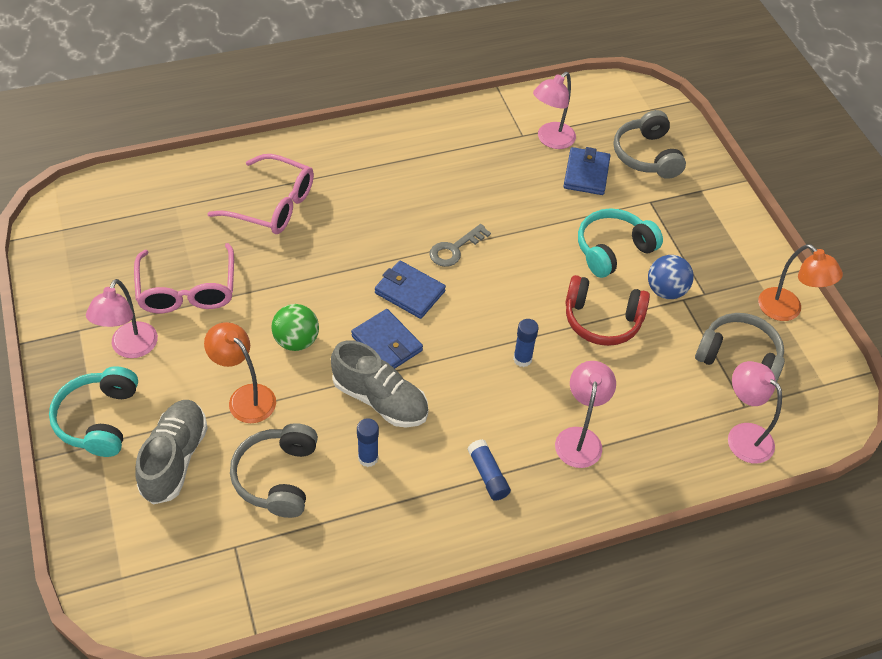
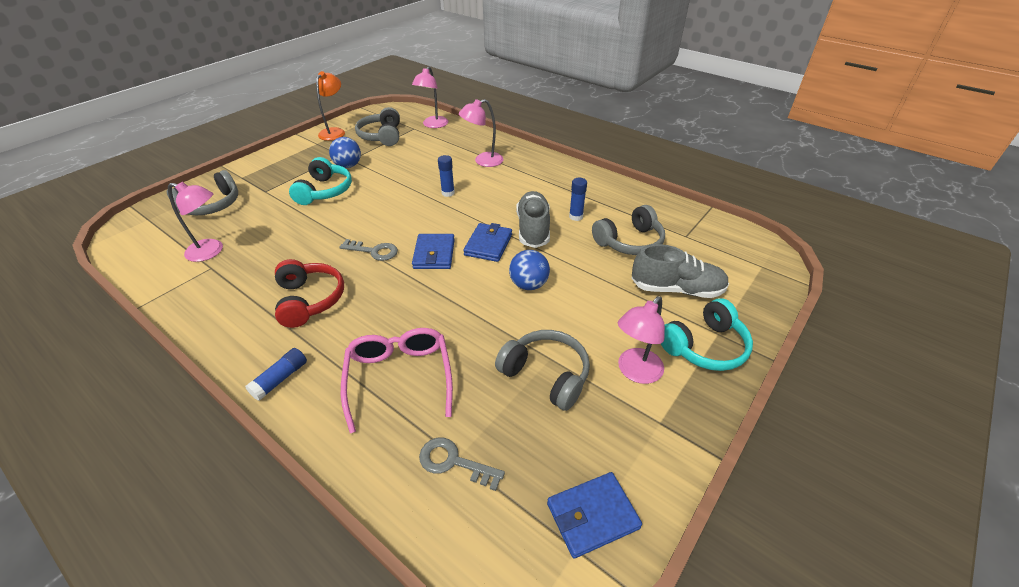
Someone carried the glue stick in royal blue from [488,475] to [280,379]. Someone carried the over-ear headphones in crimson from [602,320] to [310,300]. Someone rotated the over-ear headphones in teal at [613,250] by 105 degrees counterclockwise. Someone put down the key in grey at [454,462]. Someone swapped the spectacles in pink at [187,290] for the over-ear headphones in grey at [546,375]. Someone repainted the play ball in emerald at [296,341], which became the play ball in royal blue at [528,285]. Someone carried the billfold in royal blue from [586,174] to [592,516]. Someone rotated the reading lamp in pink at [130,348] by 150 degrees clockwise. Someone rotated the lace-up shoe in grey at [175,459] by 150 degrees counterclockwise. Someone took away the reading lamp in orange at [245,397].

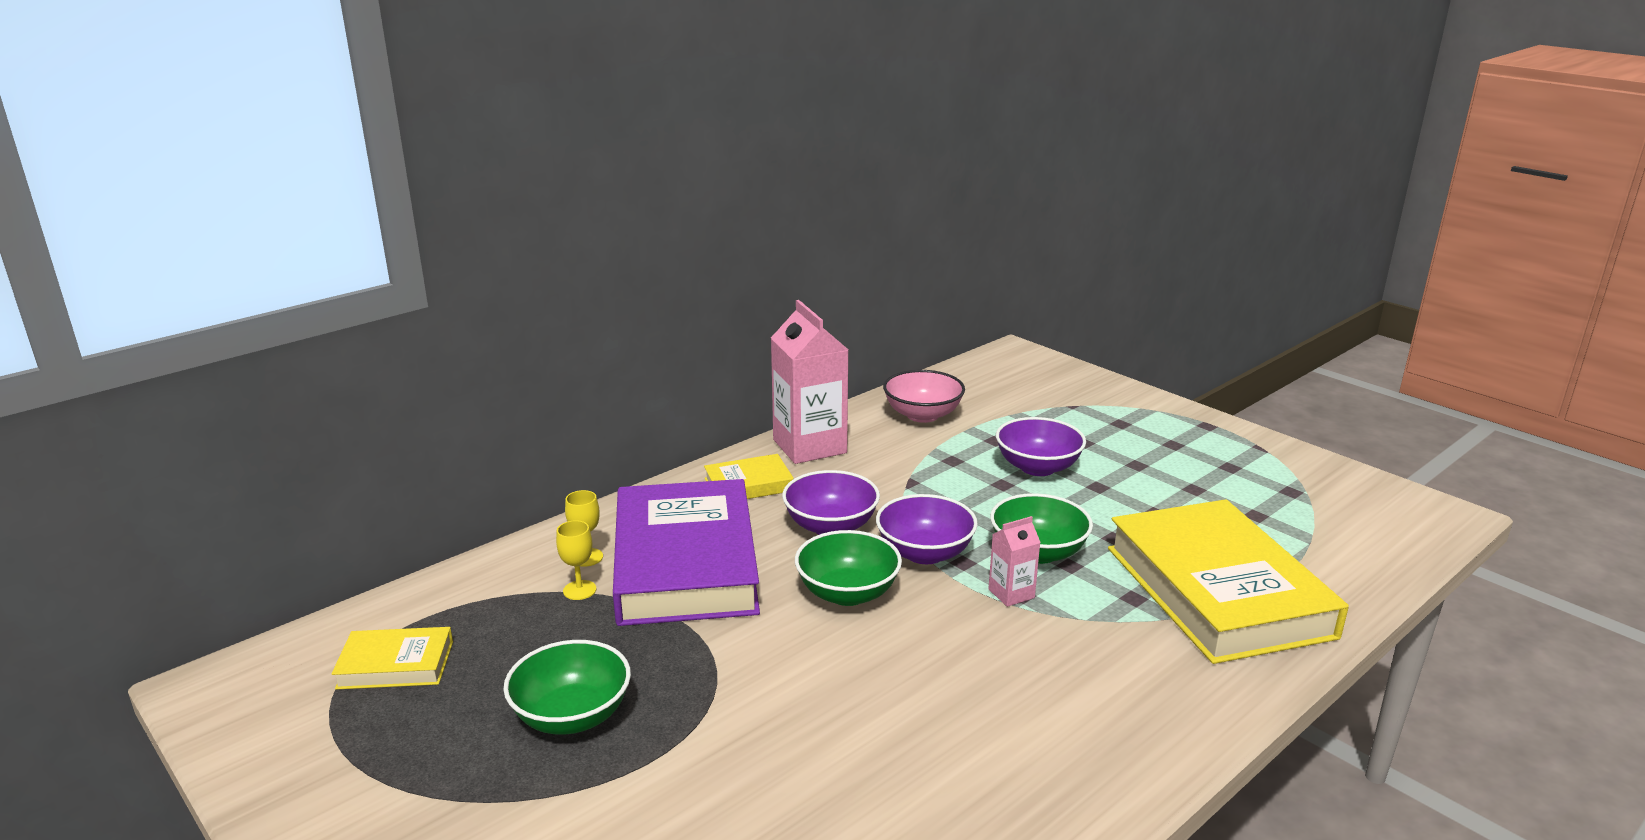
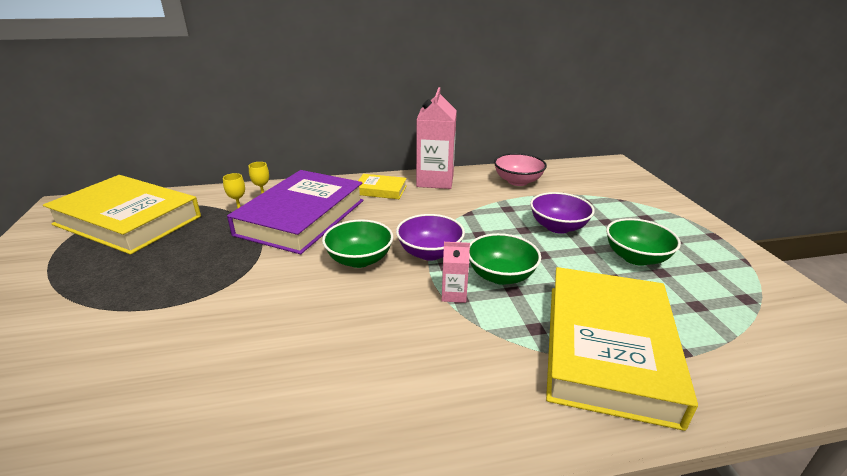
Someone scaled the book in yellow at [395,665] by 2.22. Someone carried the serving bowl in emerald from [572,716] to [636,257]. Someone took away the serving bowl in violet at [830,526].

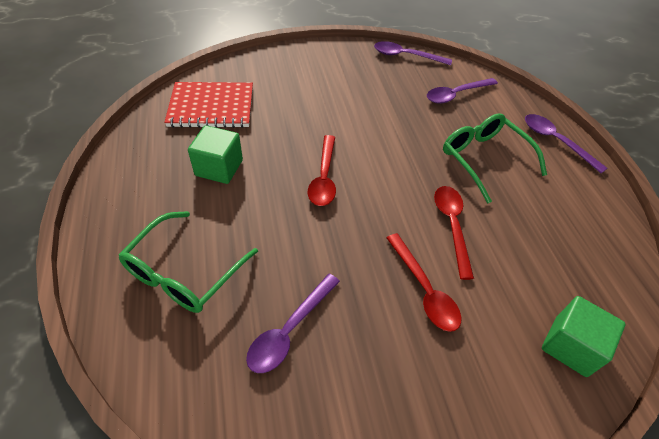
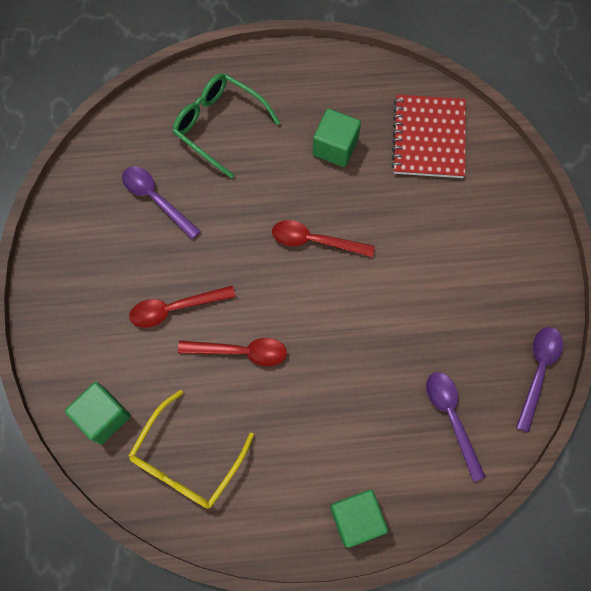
Someone put down the spectacles in yellow at [187,460]. Someone swapped the spoon in violet at [556,141] for the solid cube in emerald at [356,519]. Someone took away the spectacles in emerald at [484,159].

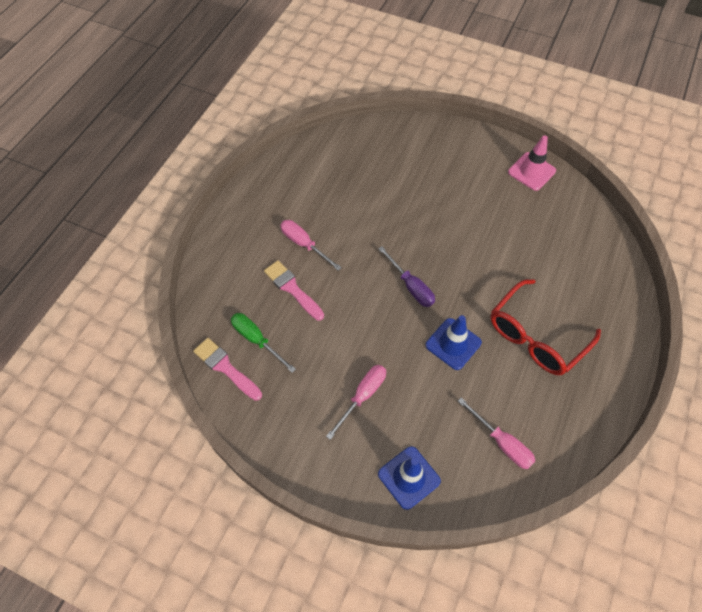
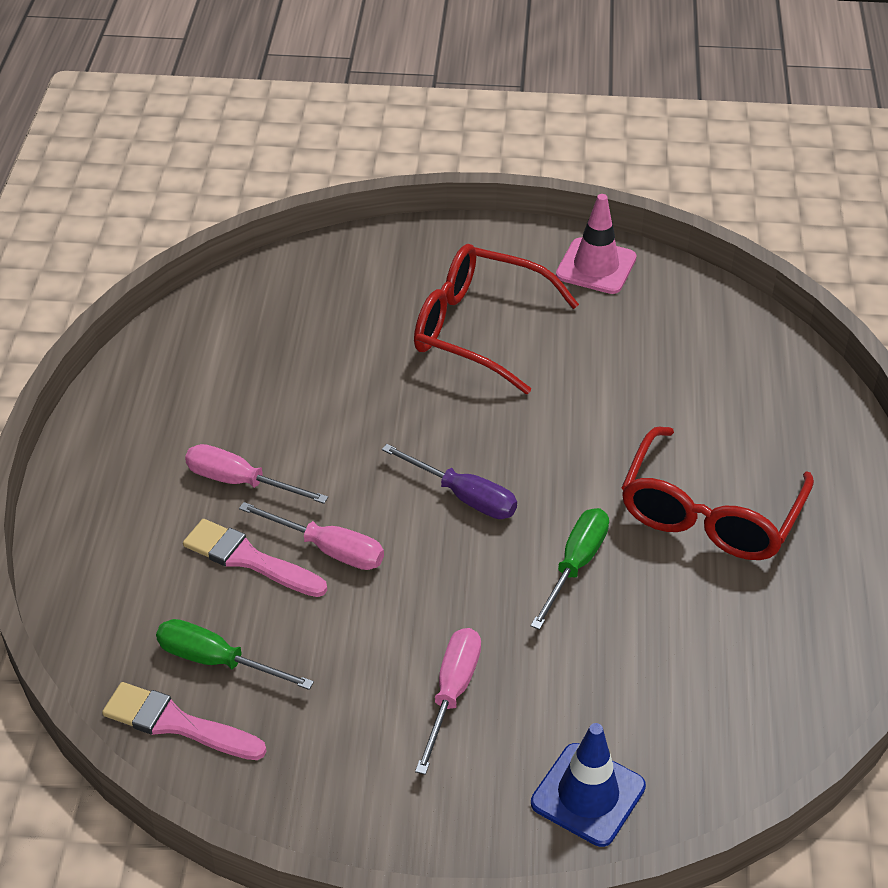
Someone carried the flat screwdriver in pink from [502,442] to [328,549]. Someone put down the spectacles in crimson at [479,329]. Someone swapped the safety cone in royal blue at [453,344] for the flat screwdriver in emerald at [575,565].

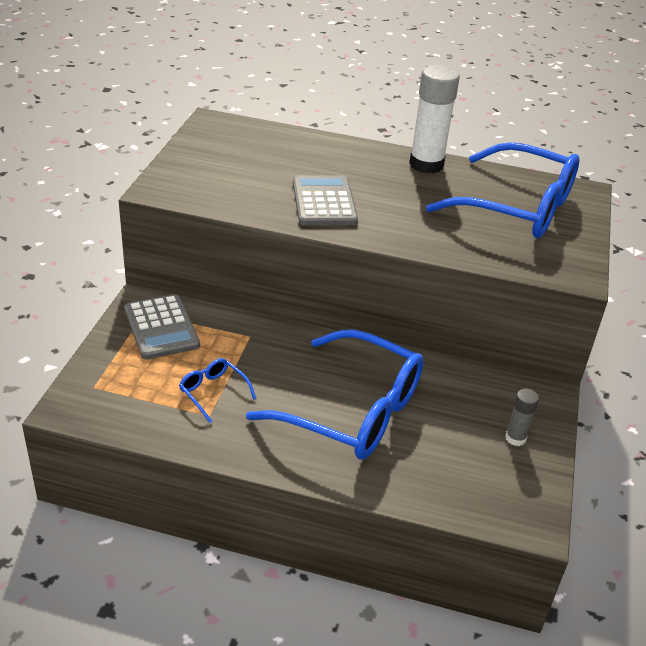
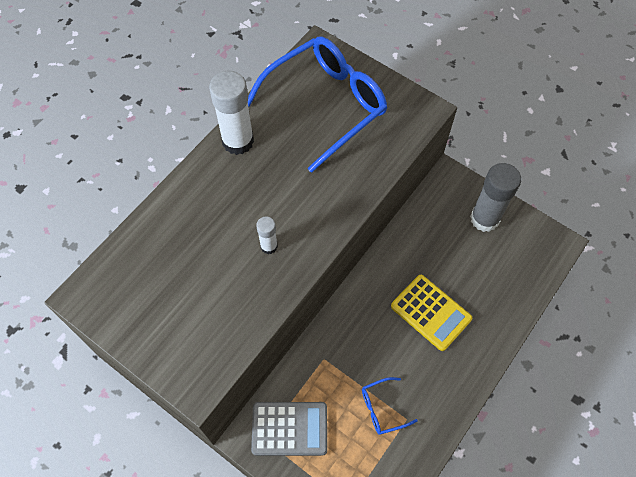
Someone swapped the calculator in grey at [324,202] for the glue stick in white at [269,246]. Someone swapped the spectacles in royal blue at [353,411] for the calculator in yellow at [430,312]. Someone scaled the glue stick in grey at [515,438] by 1.99.

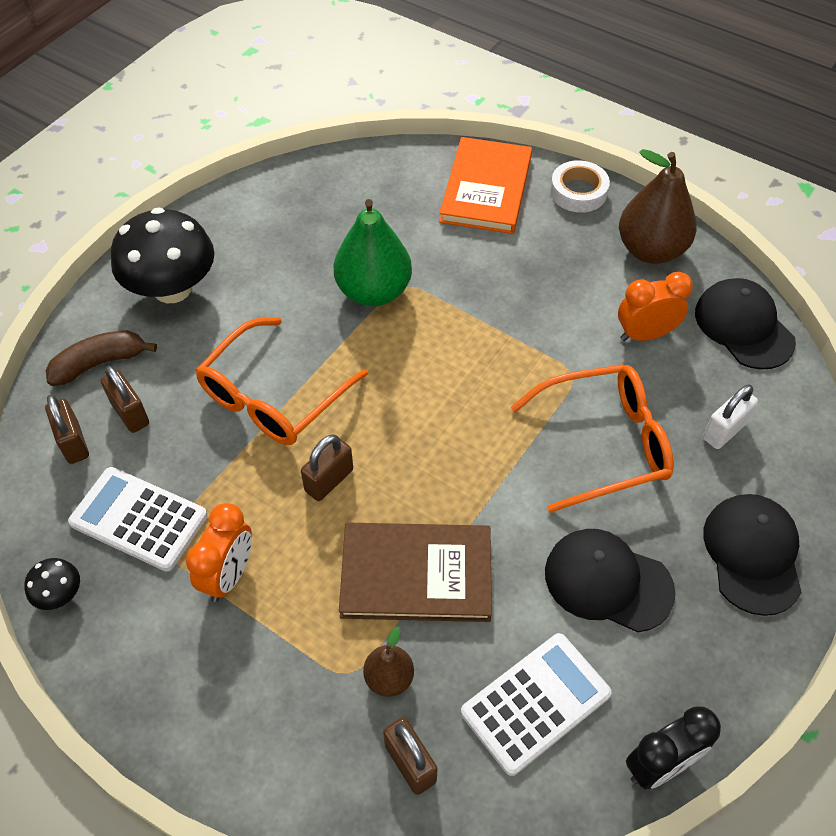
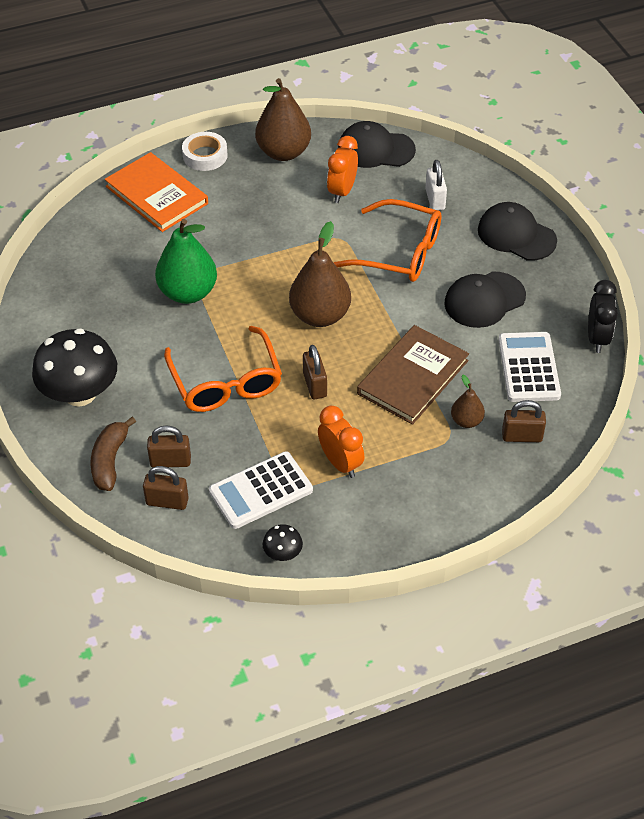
Someone put down the pear in russet at [320,315]. Someone rotated the spectacles in orange at [603,443] by 90 degrees clockwise.

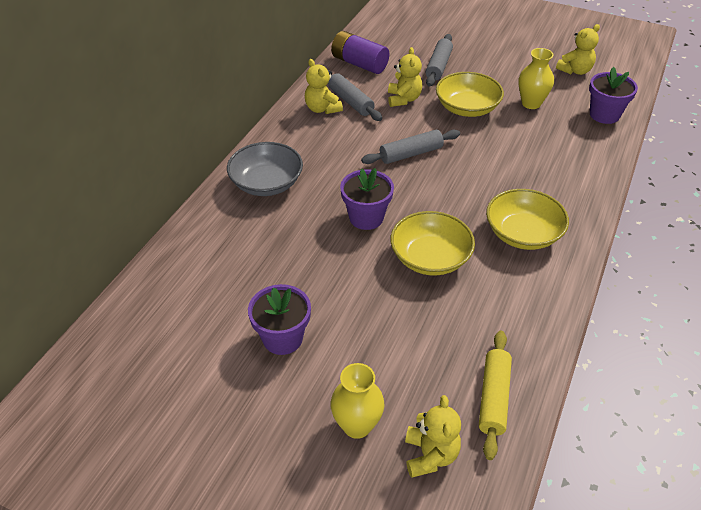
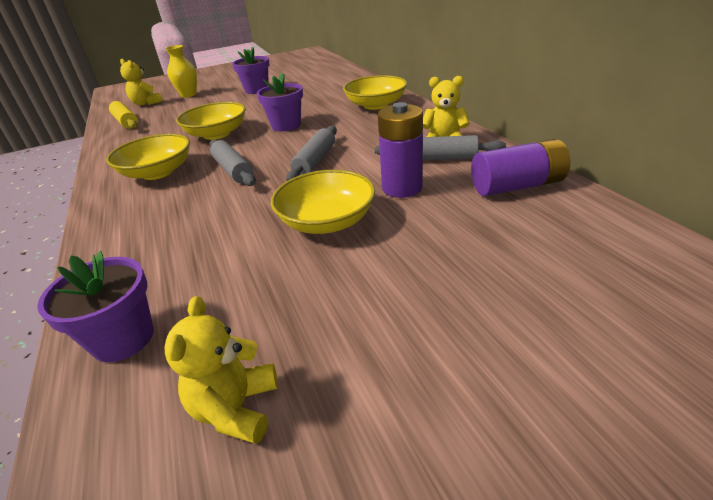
Someone carried the dough roller in grey from [438,66] to [233,170]. Someone repainted the serving bowl in grey at [266,183], which became the serving bowl in yellow at [376,105]. Someone swapped the teddy in yellow at [403,99] for the AA battery in violet at [402,188]. Someone took away the vase in yellow at [531,103].

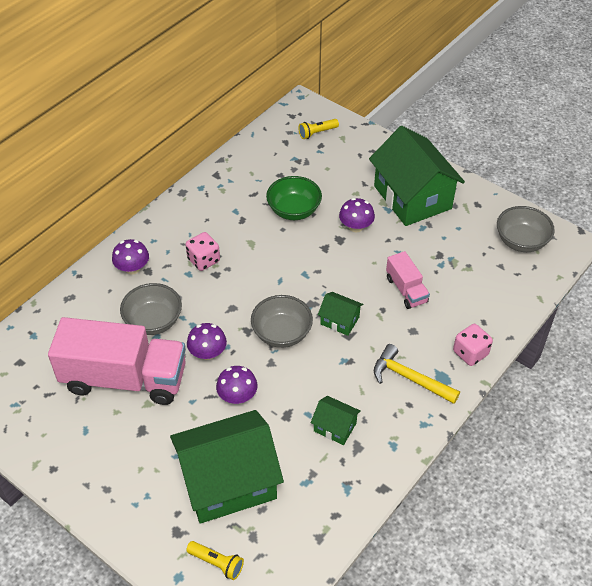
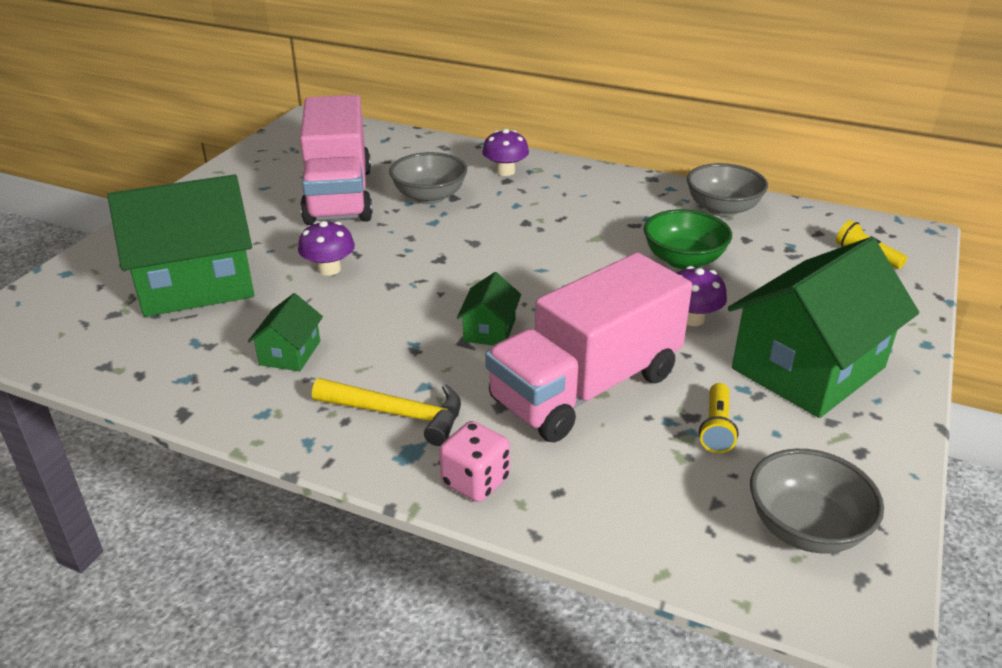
Someone rotated the house in emerald at [228,481] by 75 degrees counterclockwise. Someone rotated the hammer in yellow at [409,378] by 90 degrees clockwise. Someone scaled the truck in pink at [406,290] by 2.11. Someone carried the serving bowl in grey from [282,333] to [722,209]. Someone carried the torch in yellow from [217,563] to [716,428]. Someone took away the dice in pink at [203,260]. Someone took away the fungus in violet at [208,353].

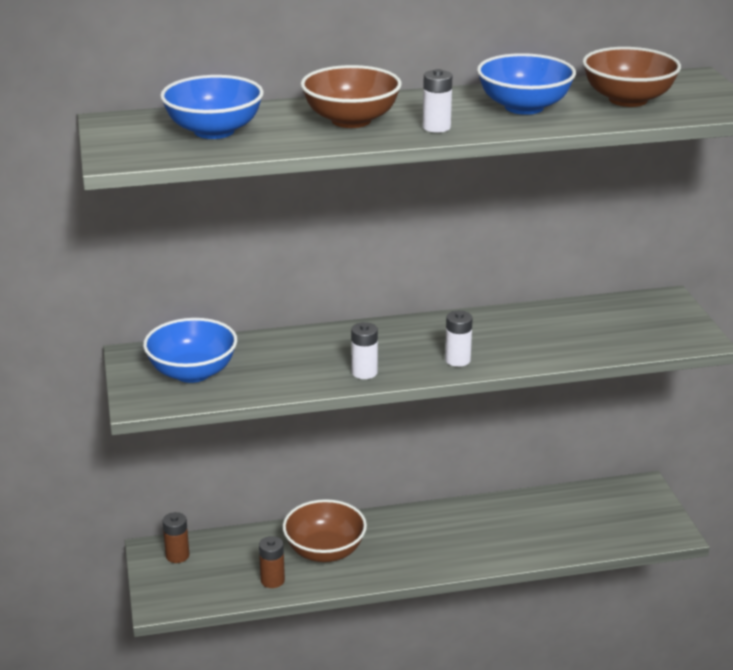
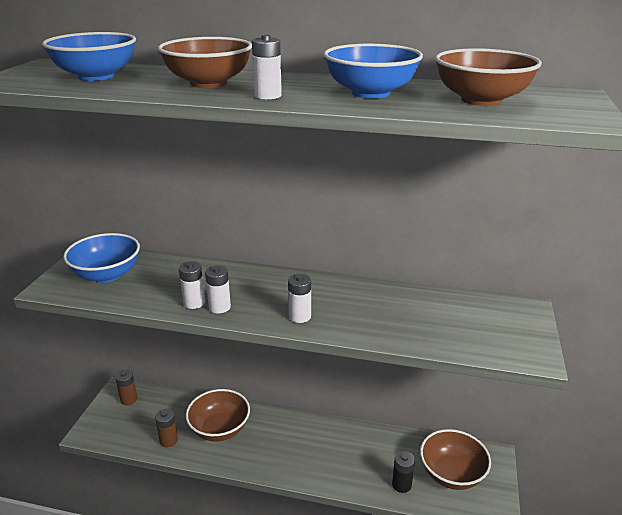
Someone put down the AA battery in white at [194,303]. Someone put down the AA battery in jet-black at [401,485]. Someone put down the serving bowl in russet at [451,474].

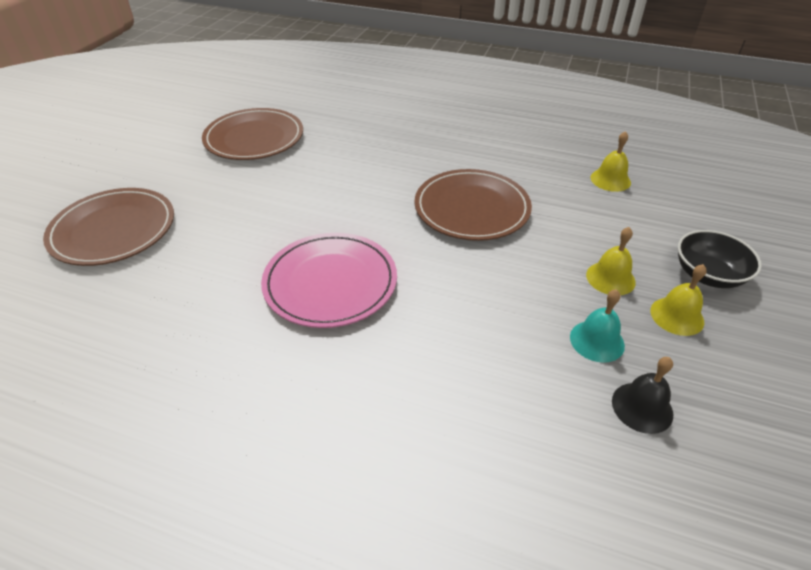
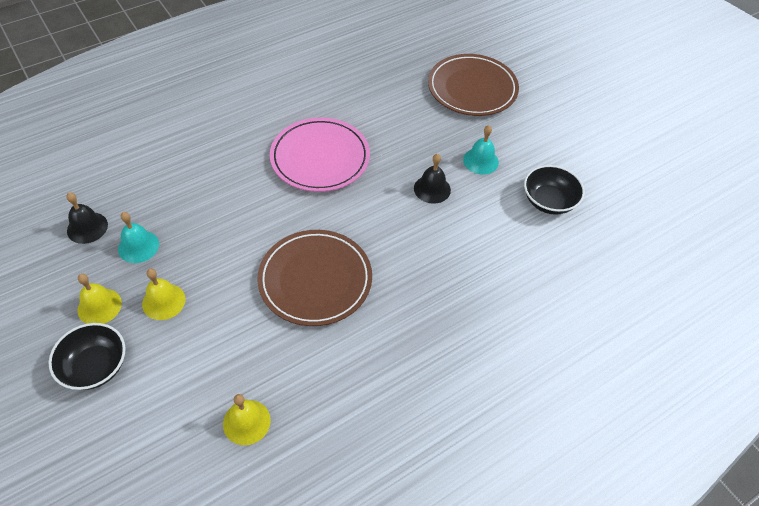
Someone put down the hand bell in jet-black at [432,189]. Someone put down the hand bell in teal at [480,161]. Someone swapped the dinner plate in russet at [254,138] for the serving bowl in jet-black at [549,201].

